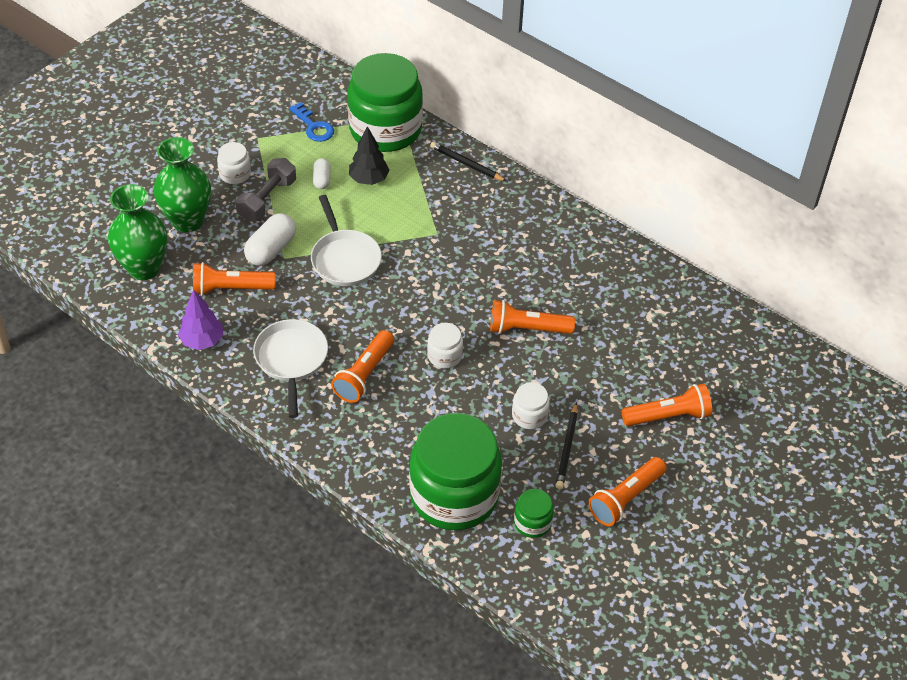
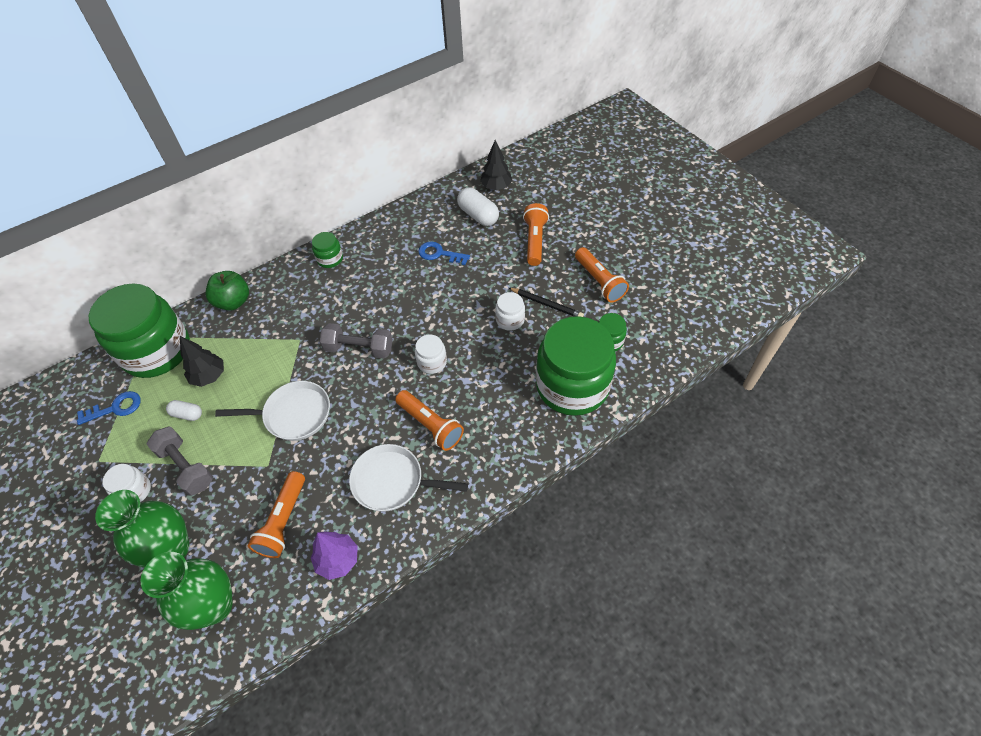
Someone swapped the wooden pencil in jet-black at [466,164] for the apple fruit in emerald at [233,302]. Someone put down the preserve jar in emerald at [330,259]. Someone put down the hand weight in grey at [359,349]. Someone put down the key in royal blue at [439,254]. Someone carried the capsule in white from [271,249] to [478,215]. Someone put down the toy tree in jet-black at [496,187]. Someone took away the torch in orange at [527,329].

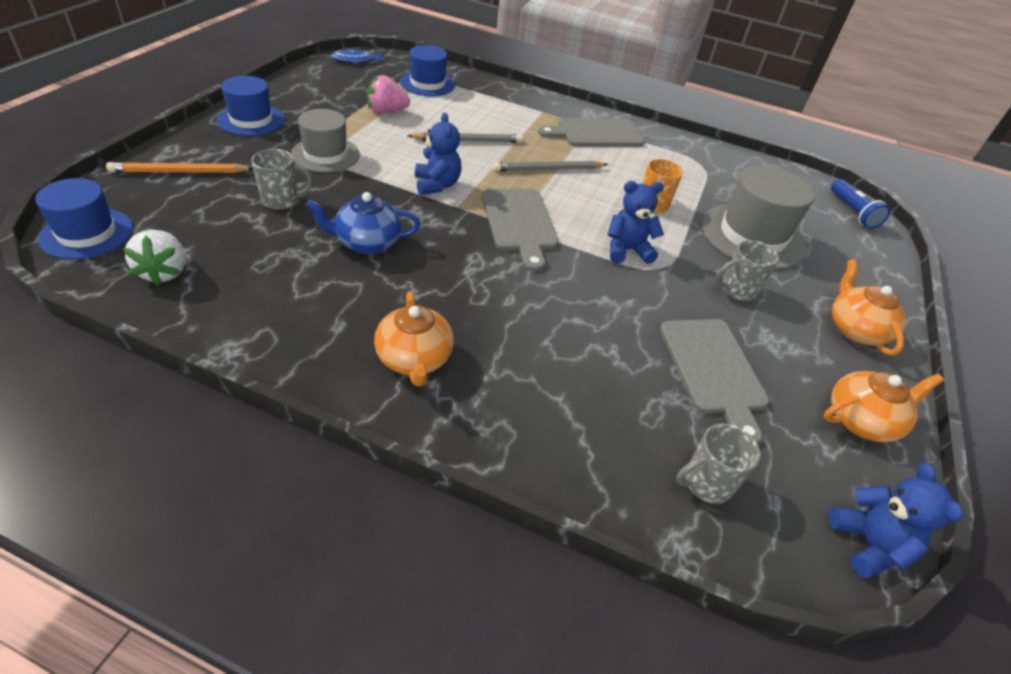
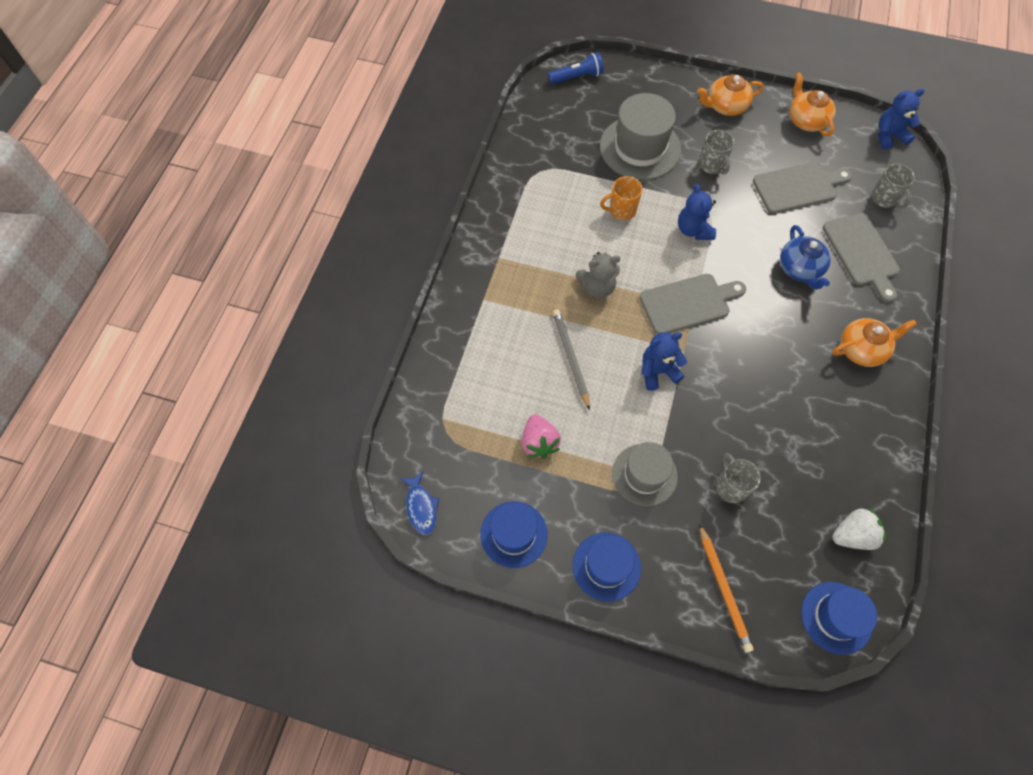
Someone carried the top hat in royal blue from [427,84] to [514,534]. Someone swapped the wooden pencil in grey at [548,169] for the teddy in grey at [597,287]. Someone carried the tea pot in royal blue from [367,242] to [800,269]. Someone carried the chopping board in grey from [596,133] to [862,253].

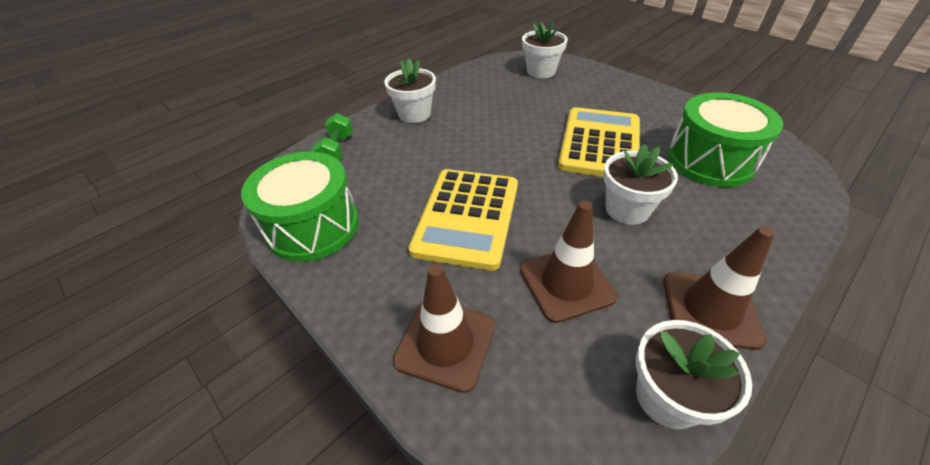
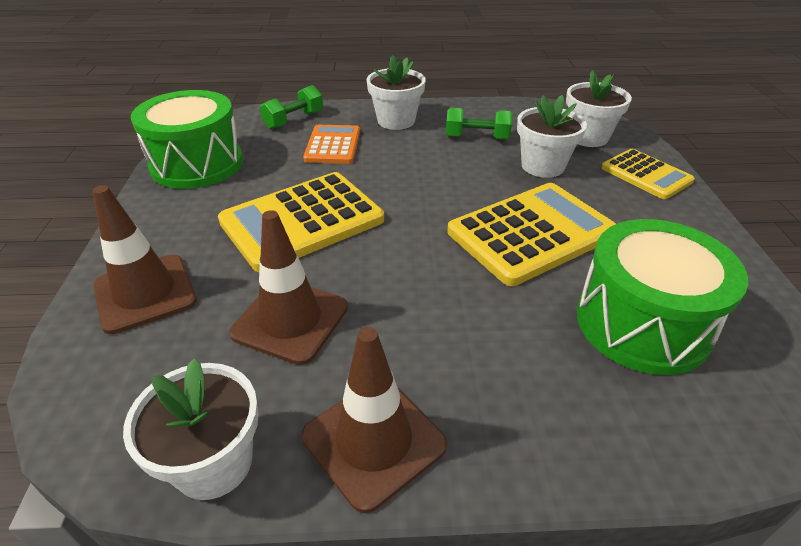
Someone put down the calculator in orange at [333,145]. Someone put down the hand weight in emerald at [477,137]. Someone carried the plant pot in white from [627,209] to [542,166]. Someone put down the calculator in yellow at [646,174].

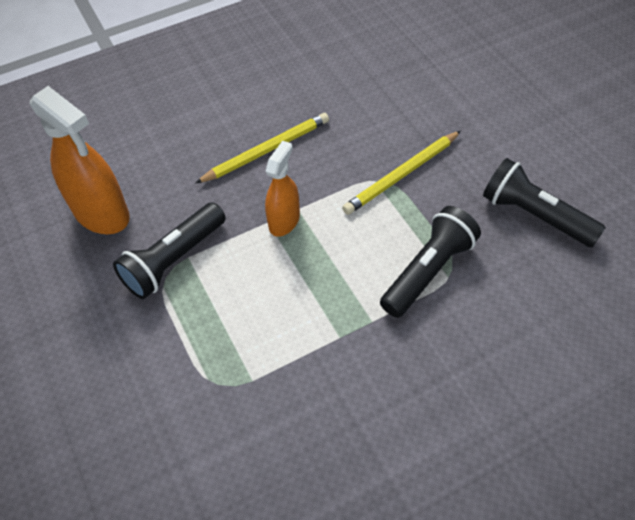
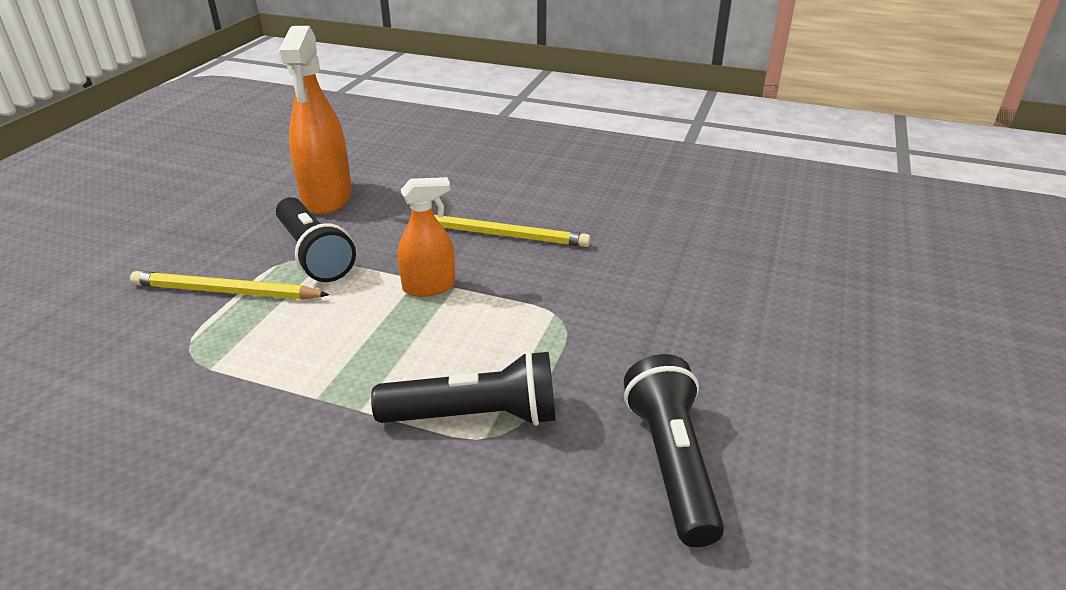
Someone carried the wooden pencil in yellow from [402,175] to [226,292]. Someone rotated the torch in jet-black at [174,260] by 120 degrees counterclockwise.

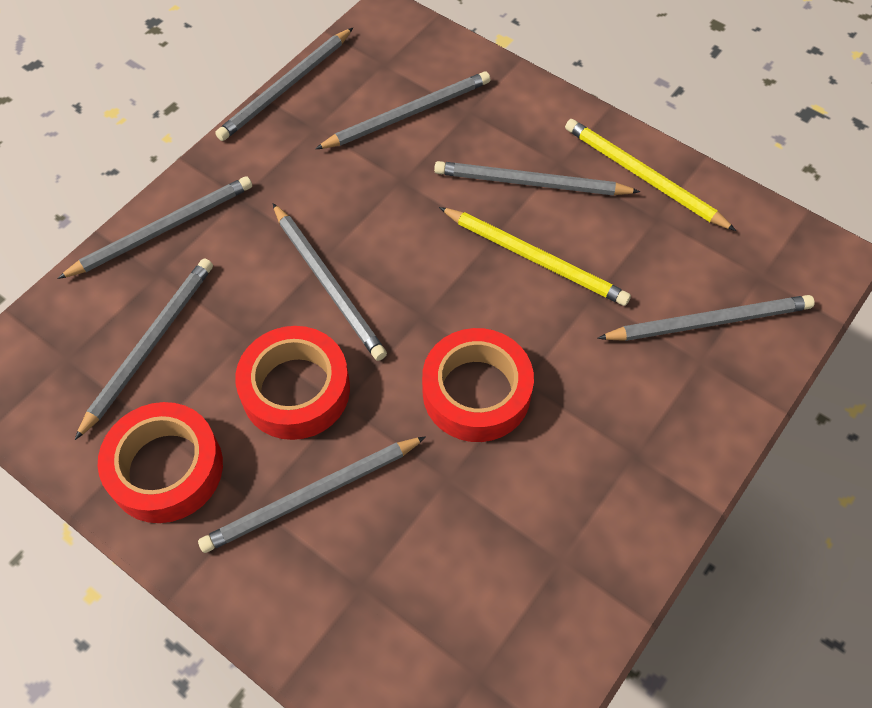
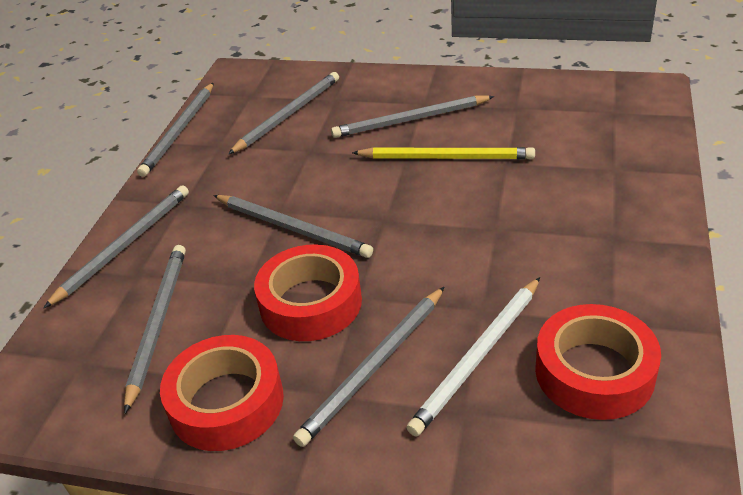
Someone put down the wooden pencil in white at [478,357]. Someone carried the tape in crimson from [476,392] to [594,372]. Someone took away the wooden pencil in yellow at [643,176]. Someone took away the wooden pencil in grey at [709,322].

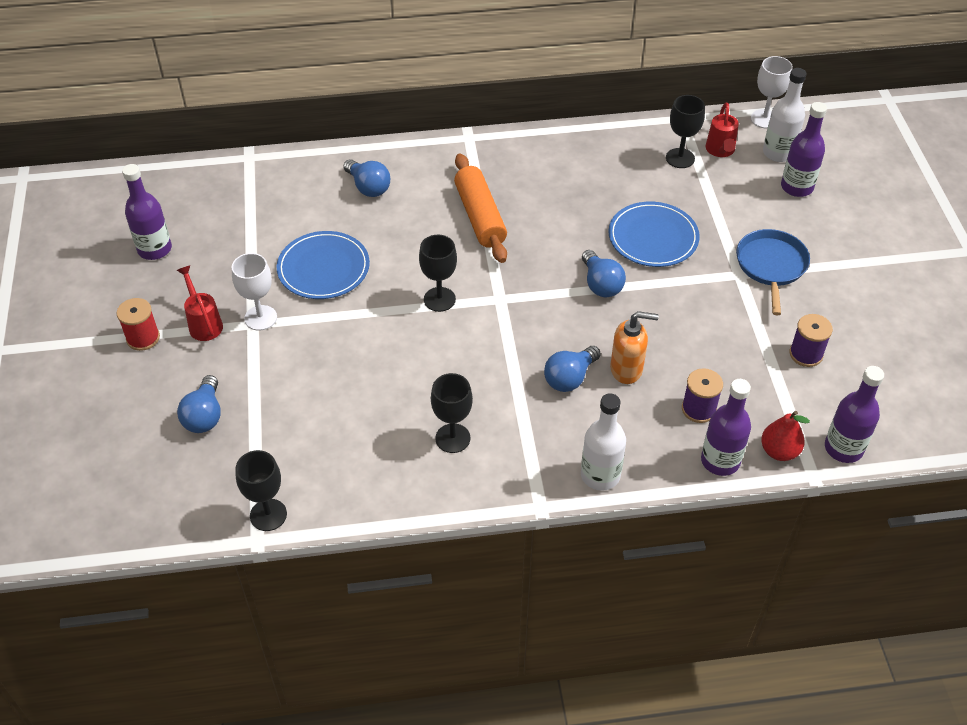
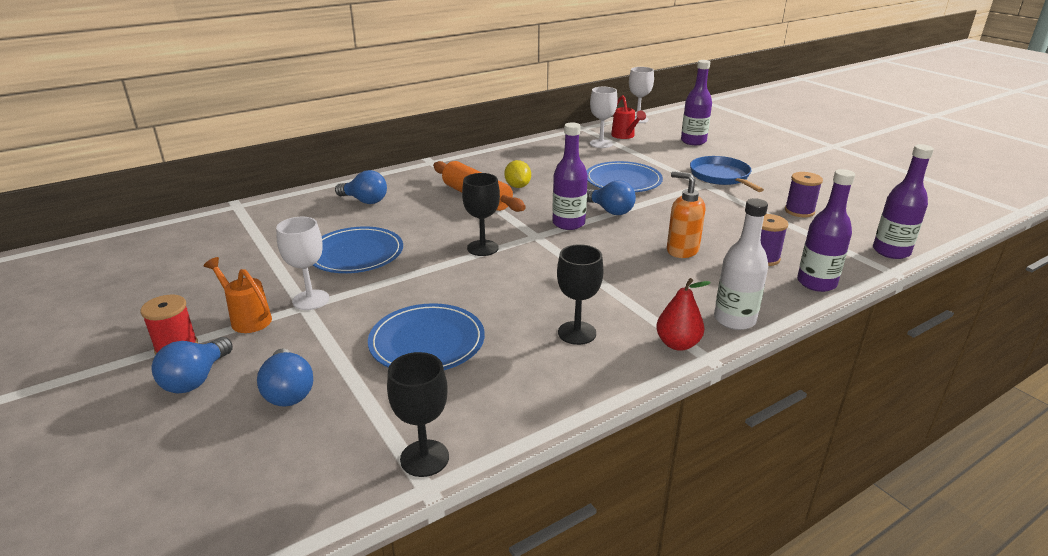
Someone carried the lightbulb in royal blue from [570,378] to [196,379]. Someone repainted the sprinkling can in crimson at [203,323], which became the sprinkling can in orange at [247,318]. Someone put down the dinner plate in royal blue at [427,342]. Someone put down the lemon in yellow at [517,186]. Someone carried the drink bottle in violet from [154,249] to [568,223]. Someone repainted the wine glass in jet-black at [680,158], which became the wine glass in white at [601,144]. Someone carried the pear in crimson from [779,451] to [677,344]. Someone rotated the soap pump in orange at [627,369] by 120 degrees counterclockwise. Someone took away the drink bottle in white at [778,153].

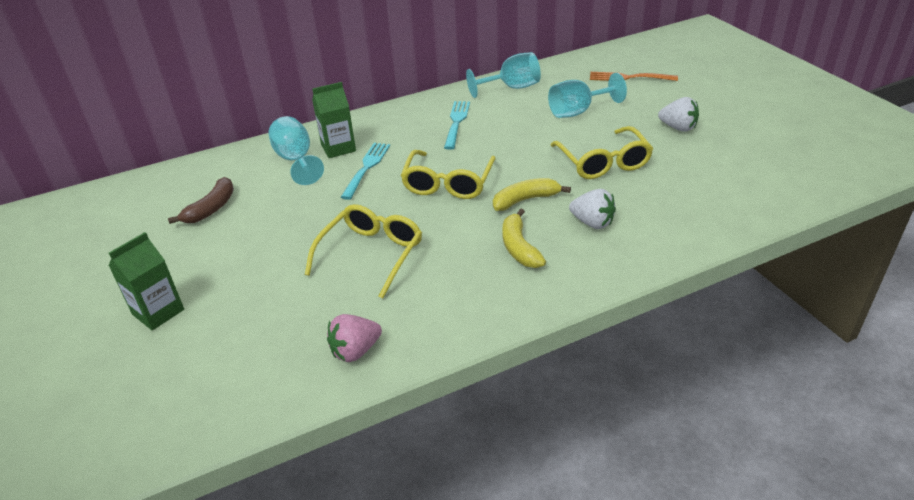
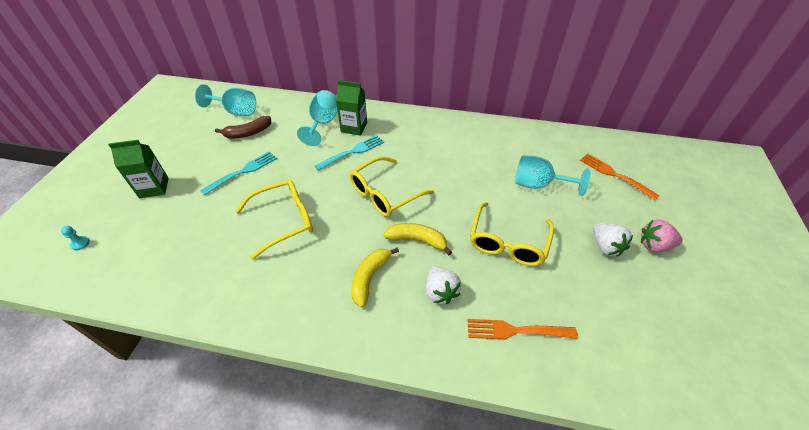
Someone put down the chess pawn in teal at [80,243]. Someone carried the wine glass in teal from [511,88] to [236,111]. Someone carried the table fork in teal from [456,123] to [242,172]. Someone put down the table fork in orange at [516,330]. Someone carried the toy strawberry in pink from [355,351] to [654,245].

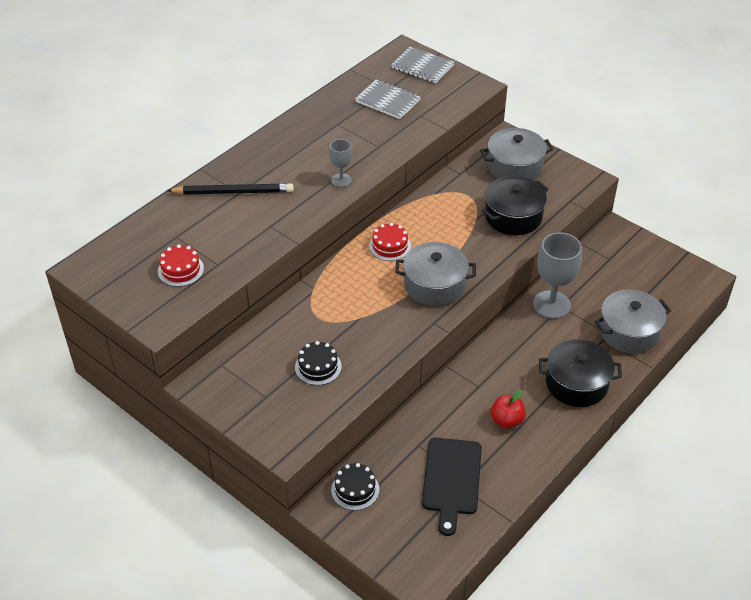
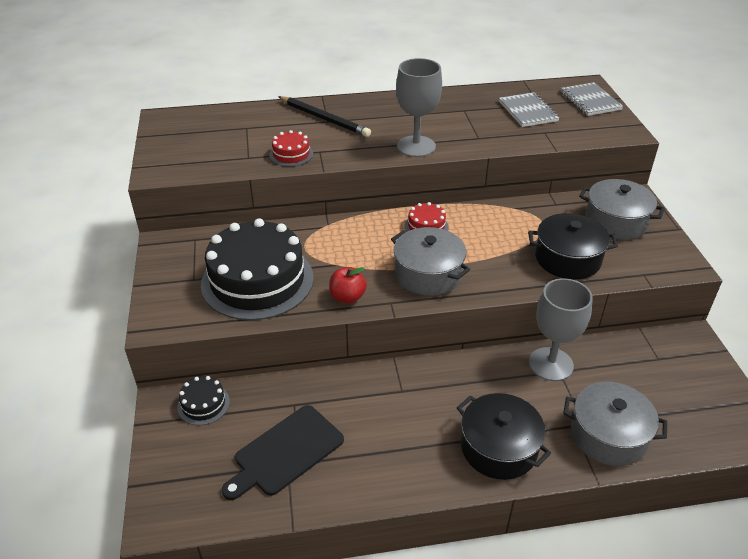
Someone scaled the gateau in jet-black at [318,367] by 2.32. Someone carried the gateau in crimson from [180,270] to [291,154]. Someone carried the apple fruit in crimson from [507,420] to [347,297]. Someone scaled the wine glass in grey at [341,180] by 1.86.

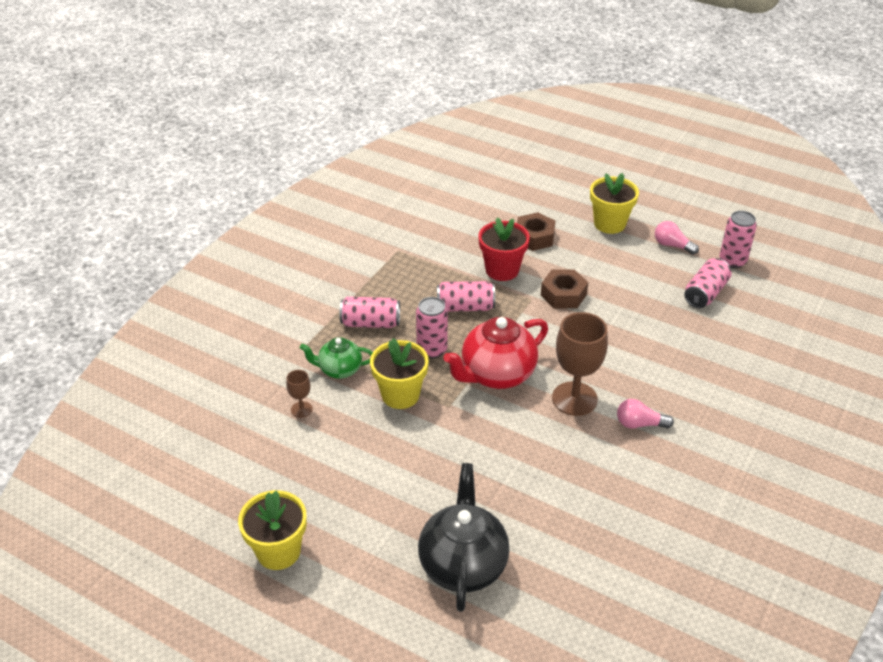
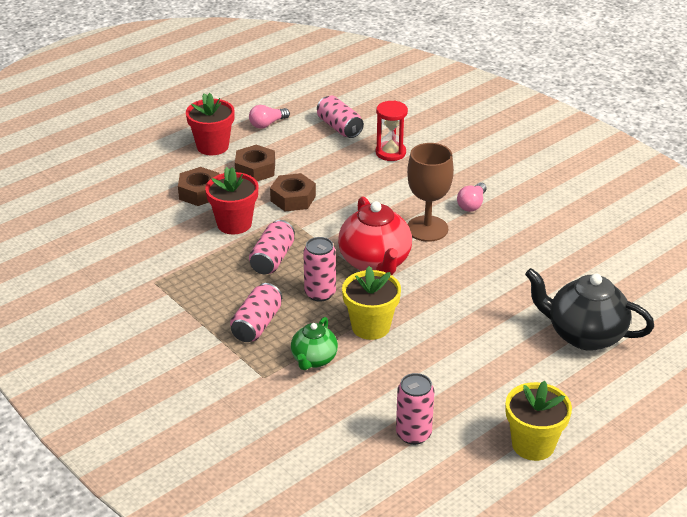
Someone repainted the plant pot in yellow at [609,224], which became the plant pot in crimson at [212,146]. Someone put down the nut in russet at [255,169]. Someone put down the sandglass in crimson at [390,153]. Someone carried the soda can in pink from [732,261] to [413,434]. Someone took away the wine glass in russet at [301,409].

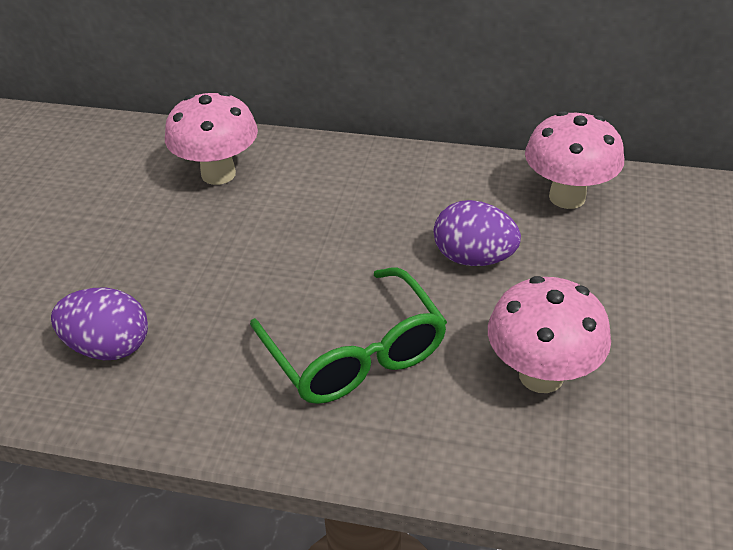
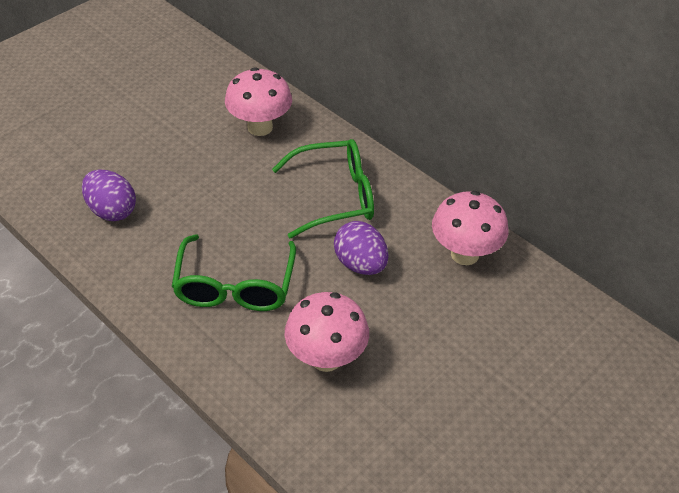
Someone put down the spectacles in emerald at [335,196].

